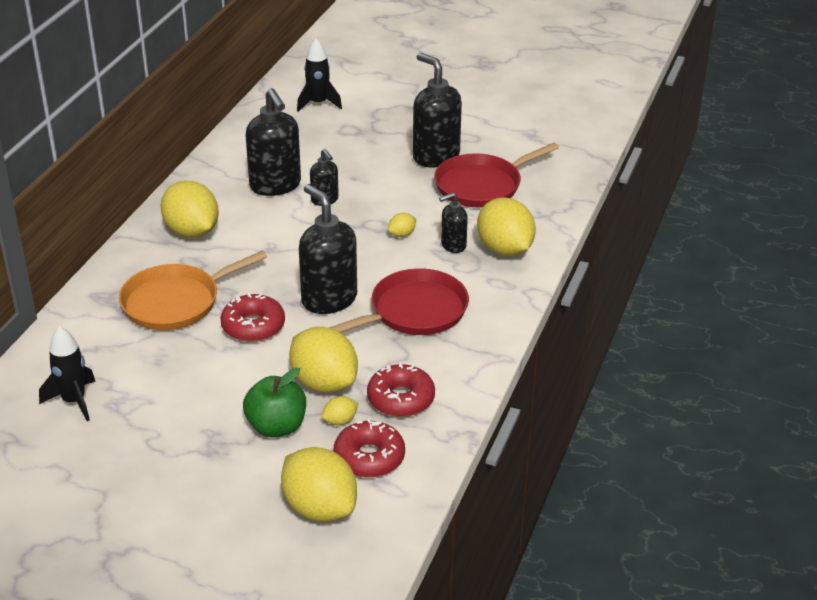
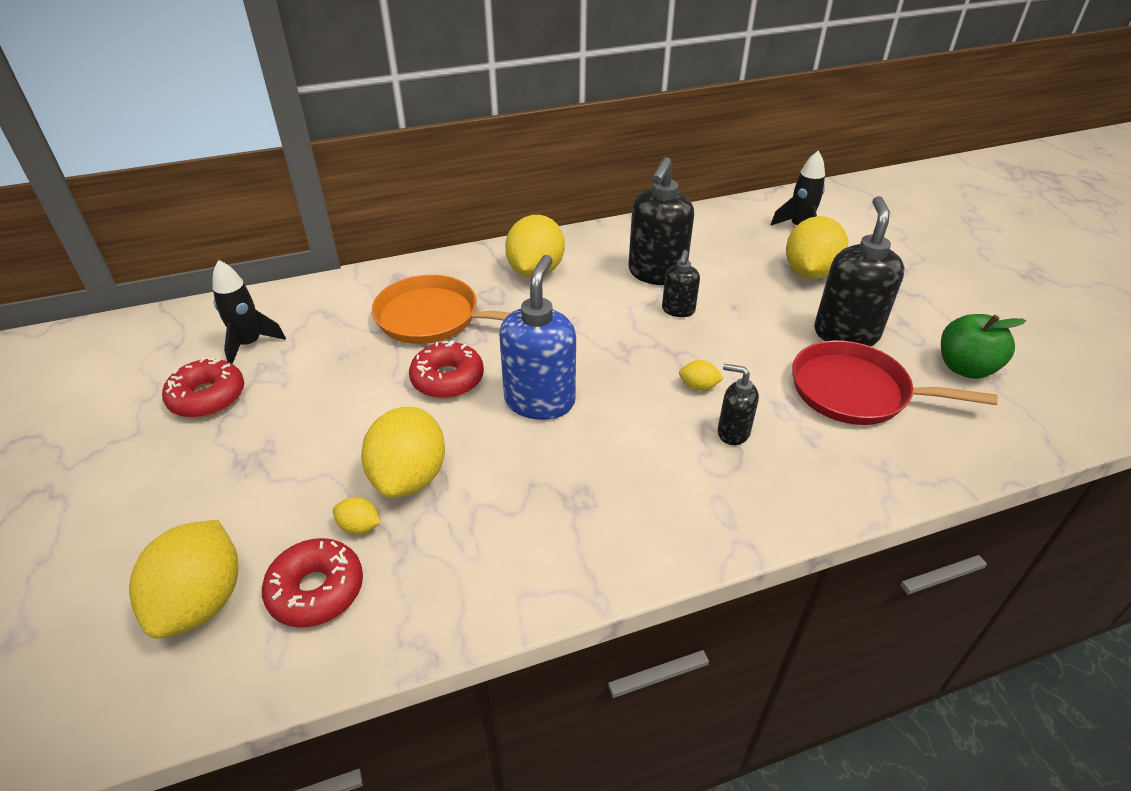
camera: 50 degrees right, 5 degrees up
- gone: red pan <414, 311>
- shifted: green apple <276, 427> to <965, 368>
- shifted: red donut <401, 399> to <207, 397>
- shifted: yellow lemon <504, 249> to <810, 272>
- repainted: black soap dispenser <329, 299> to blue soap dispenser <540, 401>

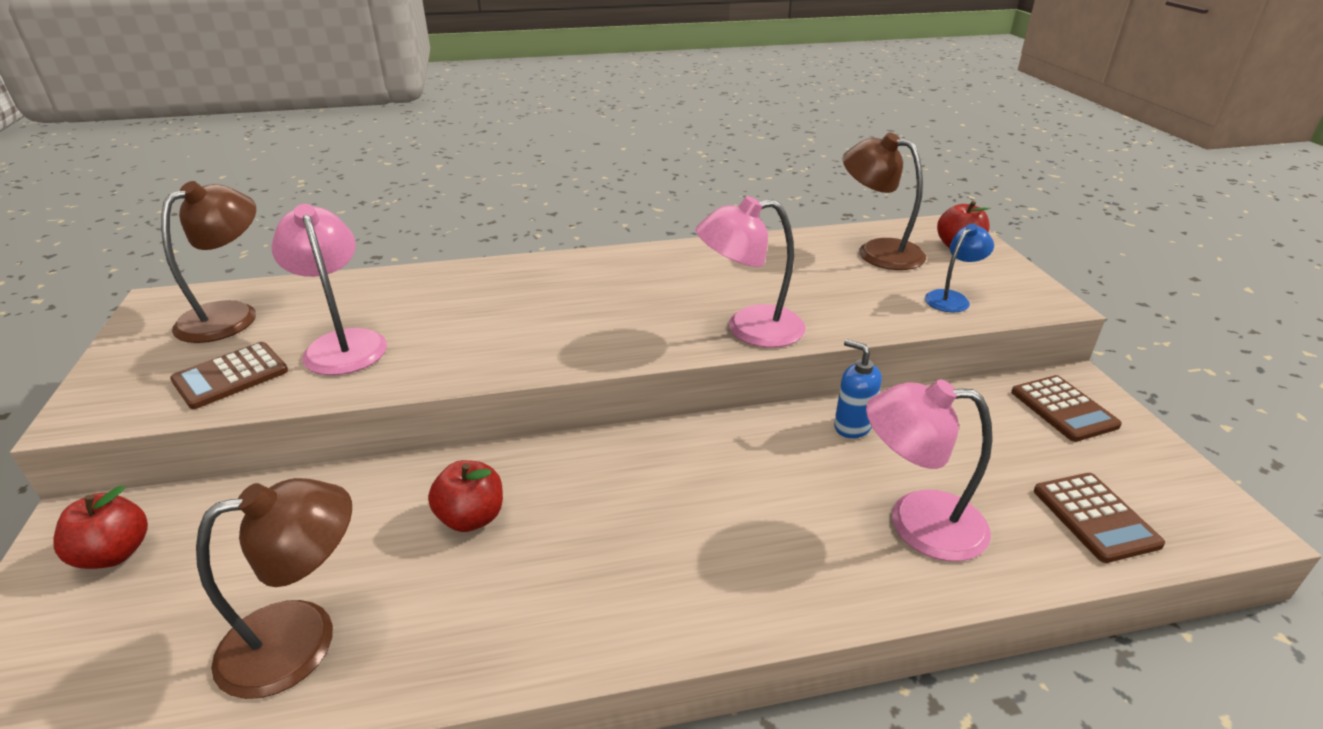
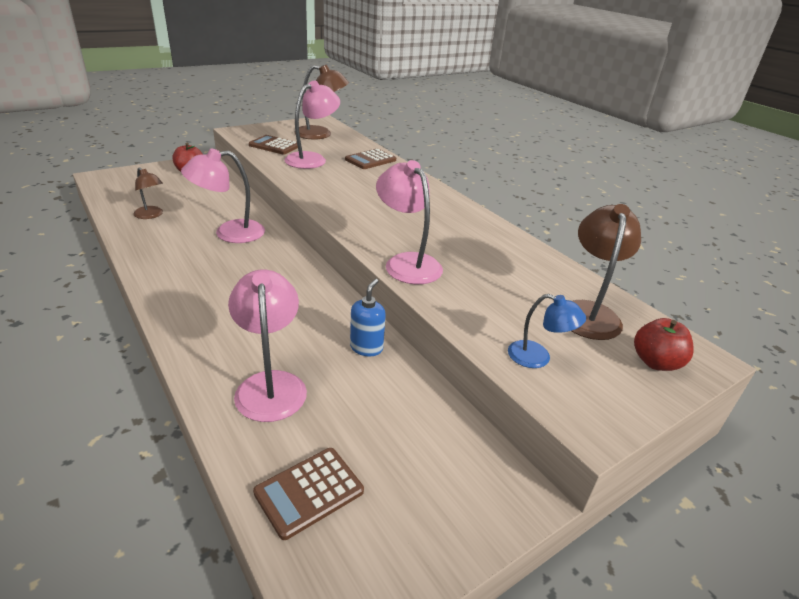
camera: 65 degrees right, 0 degrees up
- shifted: brown calculator <1063, 409> to <370, 160>
- swapped: red apple <471, 518> to pink lamp <229, 233>
- scaled: brown lamp <302, 638> = <151, 215> x0.60

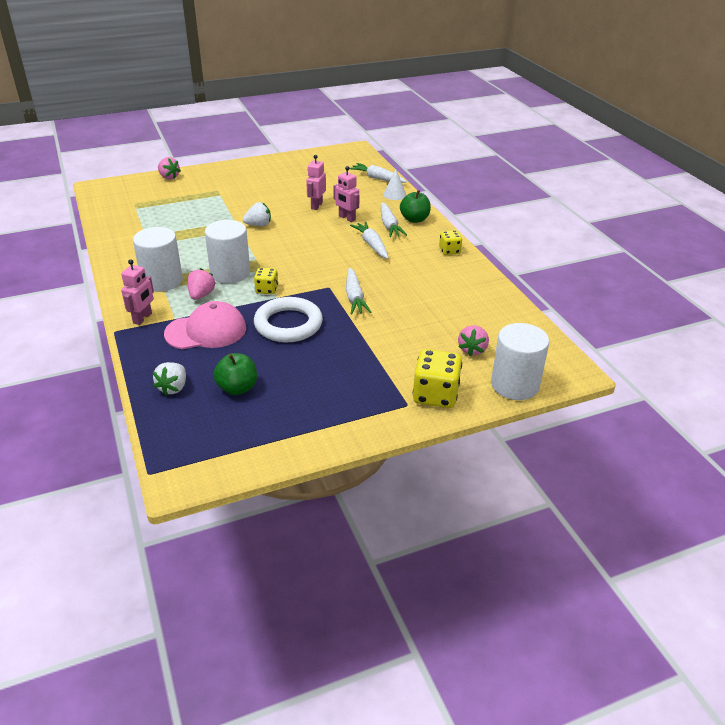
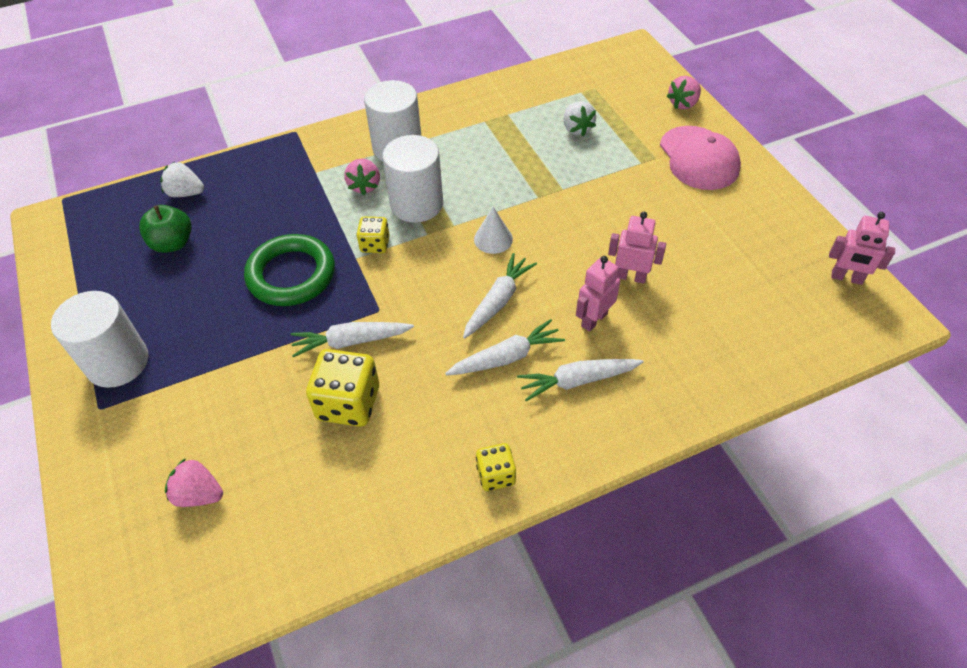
camera: 90 degrees right, 15 degrees up
- gone: green apple <414, 219>
- shifted: pink robot <143, 318> to <846, 278>
- shifted: pink cap <206, 331> to <699, 158>
- shifted: white strawberry <258, 225> to <577, 129>
- shifted: white carrot <377, 178> to <498, 301>
- shifted: white cone <394, 194> to <493, 239>
- shifted: yellow dice <435, 395> to <348, 403>
- shifted: white cylinder <515, 385> to <117, 362>
- repainted: white ring <288, 324> to green ring <291, 275>
- rotated: pink strawberry <201, 295> = <364, 186> 75 degrees clockwise

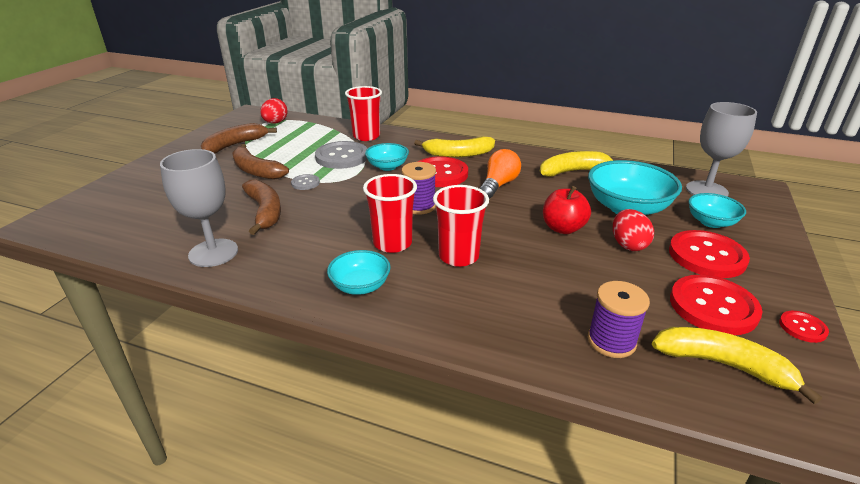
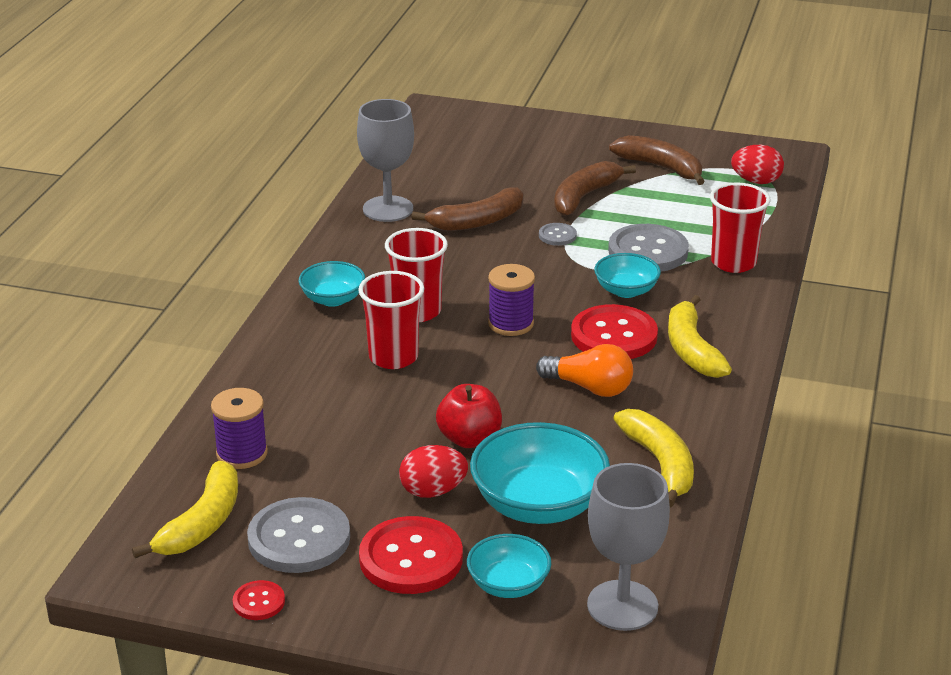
camera: 85 degrees right, 0 degrees up
- repainted: red button <713, 306> to grey button <299, 538>

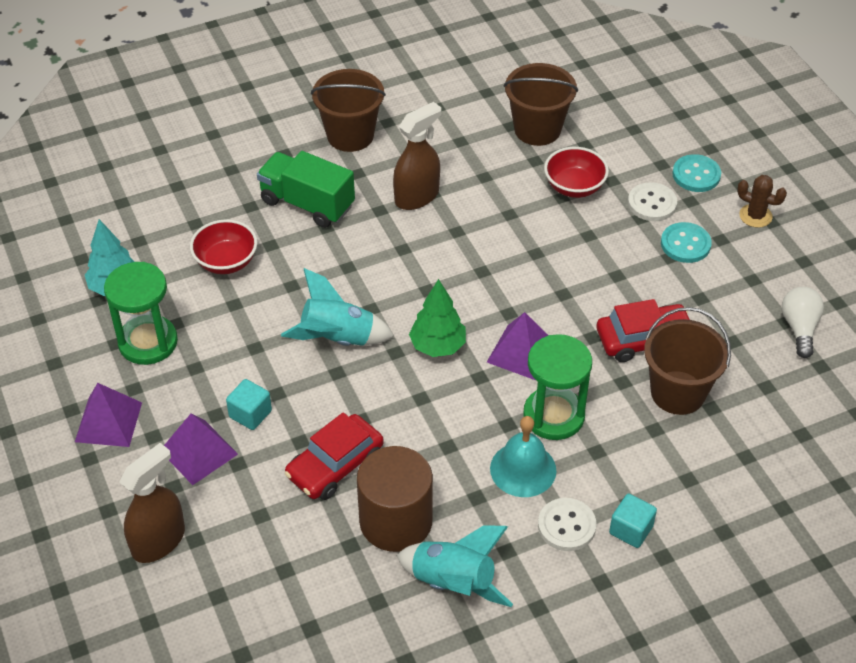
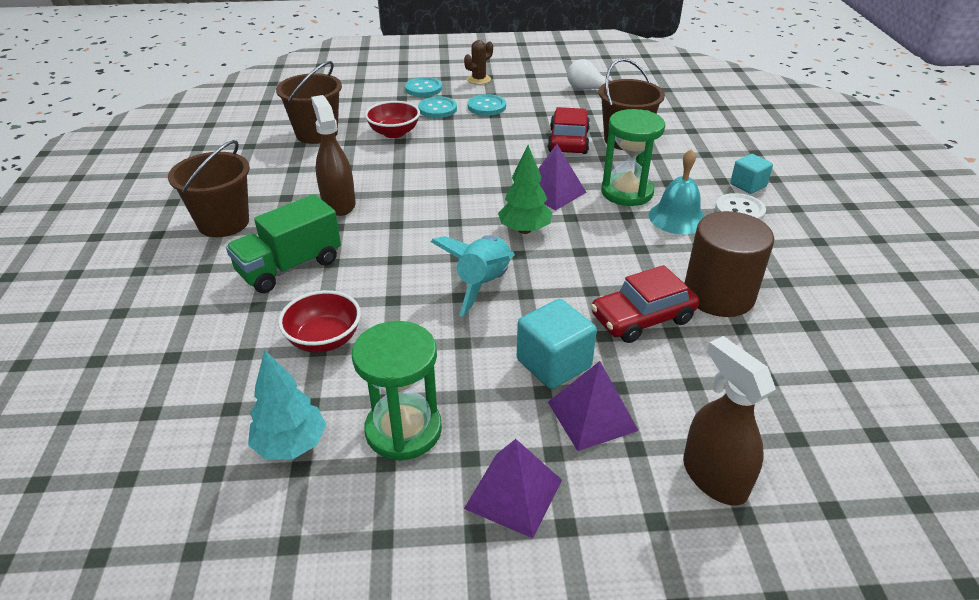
camera: 70 degrees left, 10 degrees down
- gone: turquoise rocket <453, 583>
- repainted: white button <652, 203> to turquoise button <437, 109>
- rotated: red car <335, 465> = <642, 318> 90 degrees clockwise
- scaled: turquoise cube <250, 414> = <553, 364> x1.55

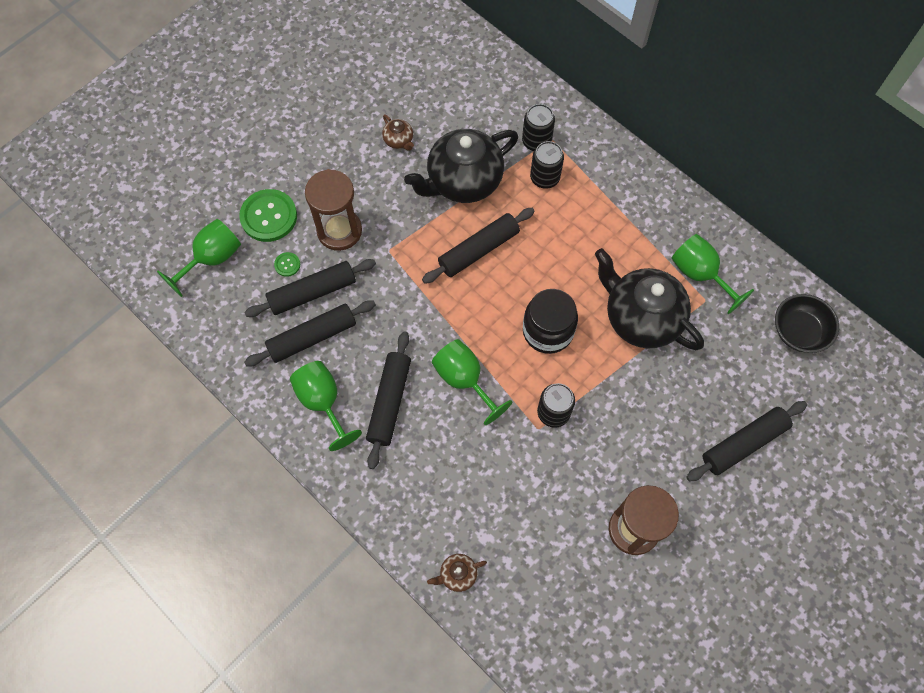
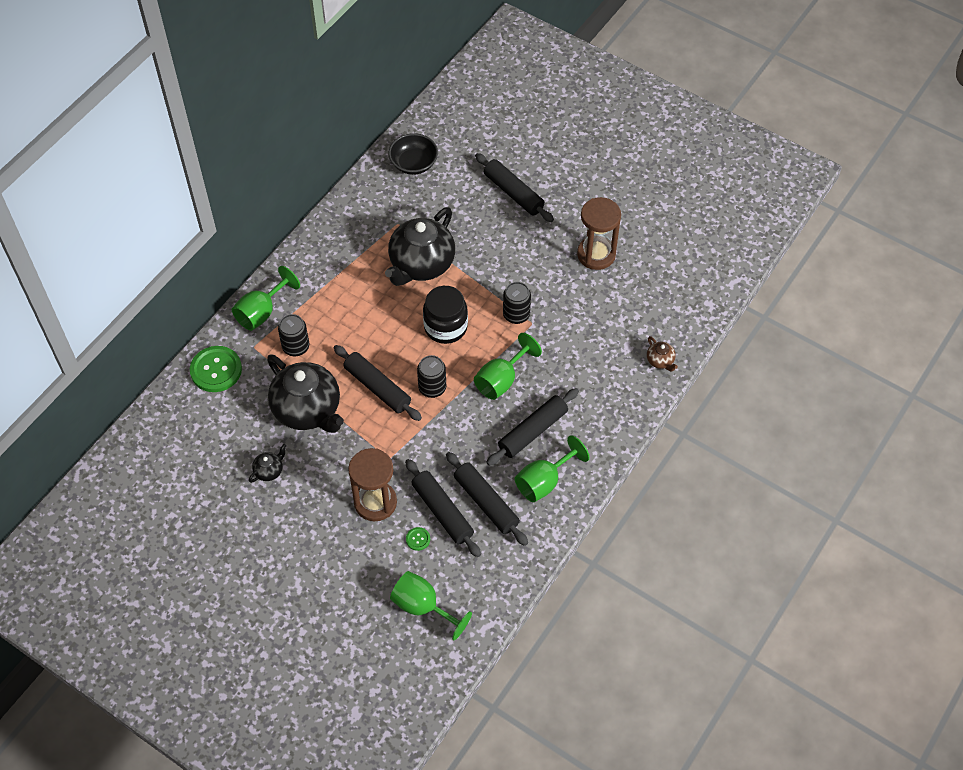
camera: 100 degrees left, 10 degrees down
- shifted: green button <269, 216> to <216, 370>
- shifted: black can <536, 141> to <432, 388>
- shifted: green goblet <700, 274> to <262, 312>
- repainted: brown teapot <399, 141> to black teapot <269, 470>
- rotated: black rolling pin <389, 402> = <533, 431> 45 degrees counterclockwise

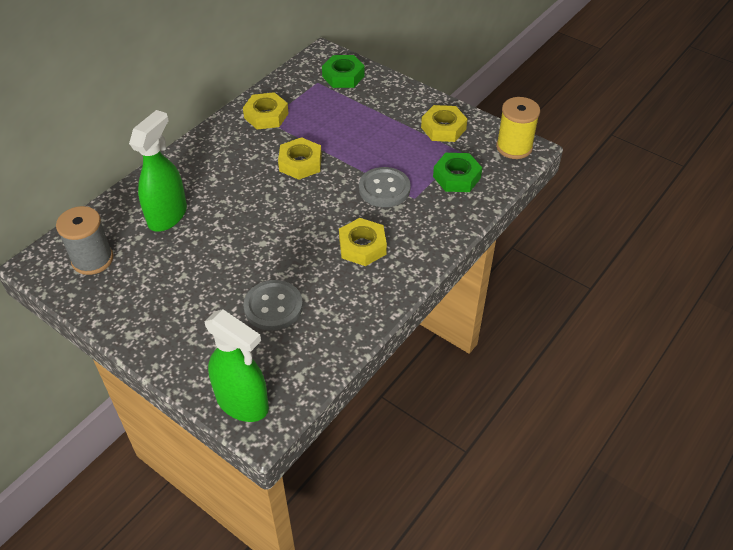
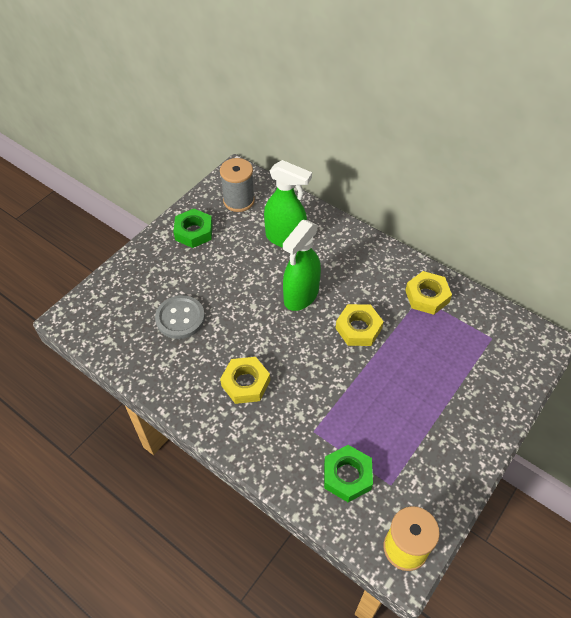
camera: 90 degrees right, 5 degrees up
- gone: grey button <384, 189>
- gone: yellow nut <443, 128>
- shifted: green spray bottle <243, 403> to <301, 296>
- shifted: green nut <343, 76> to <194, 232>

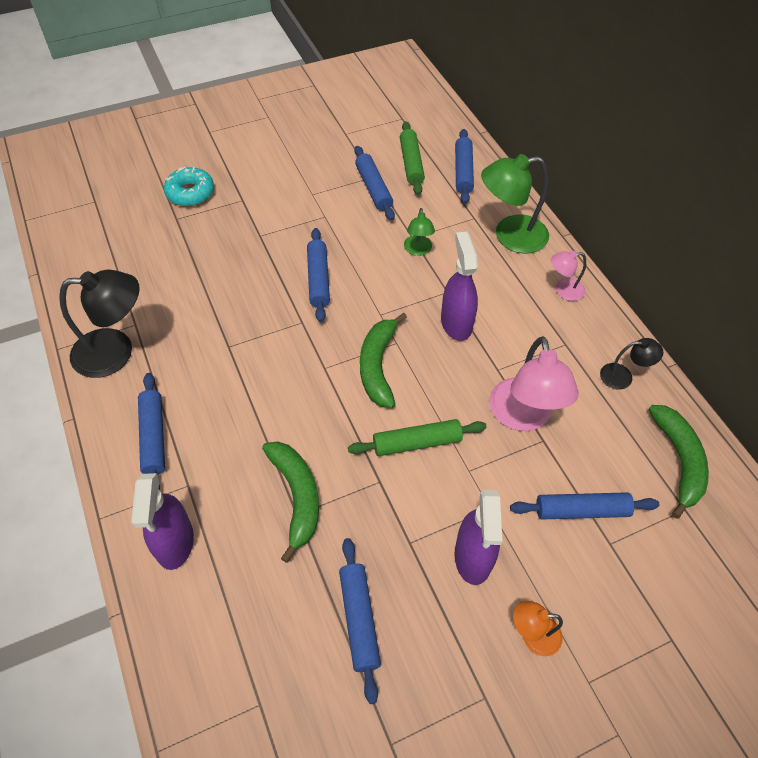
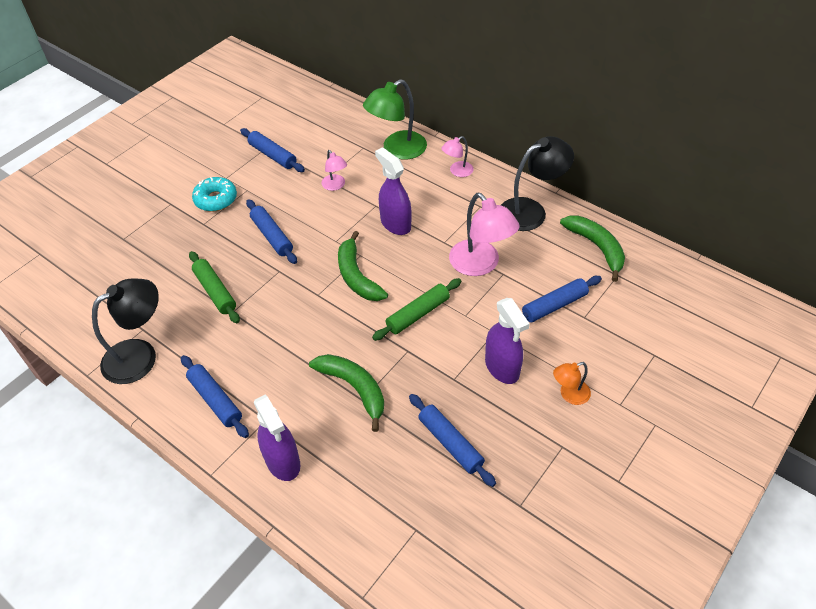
camera: 25 degrees left, 5 degrees down
- gone: blue rolling pin <463, 171>
- shifted: turquoise donut <190, 193> to <216, 199>
- shifted: green rolling pin <411, 163> to <215, 291>
- repainted: green lamp <418, 250> to pink lamp <335, 186>
- scaled: black lamp <623, 376> = <531, 211> x1.91

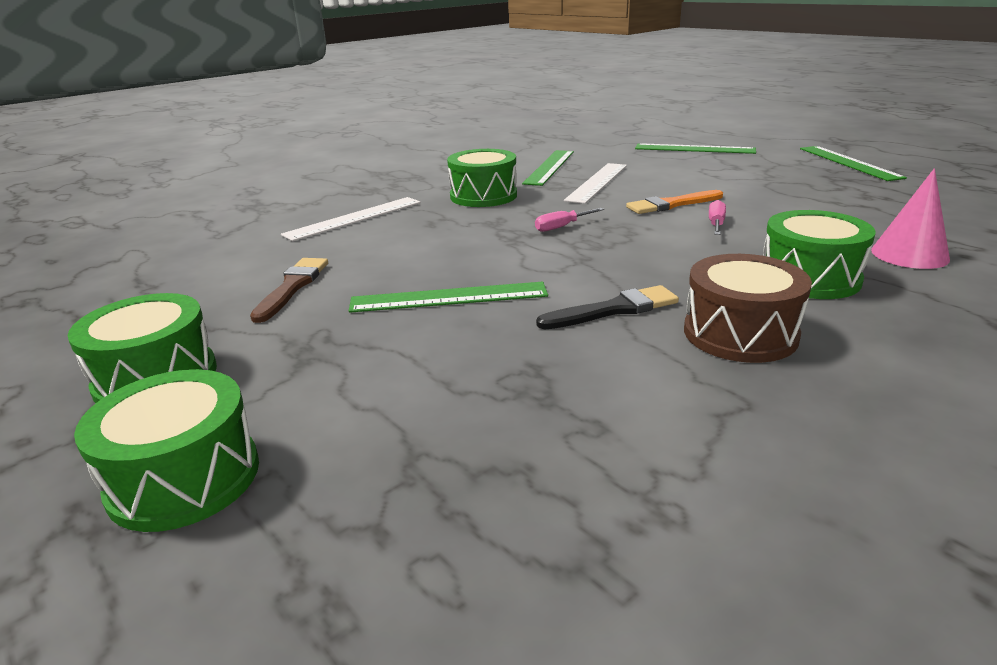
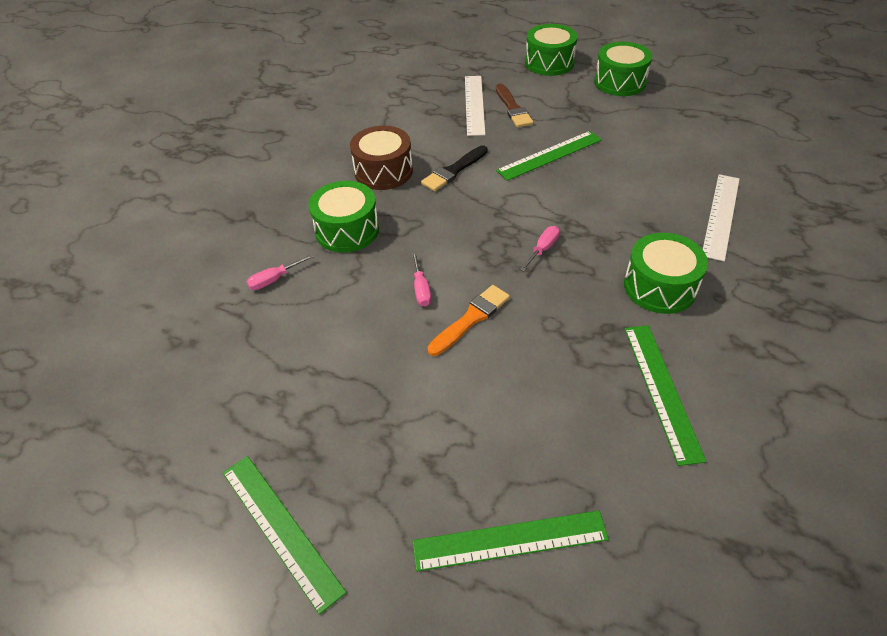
camera: 155 degrees right, 20 degrees up
- shifted: brown brush <292, 287> to <513, 108>
- shifted: white ruler <597, 182> to <474, 104>
- swapped: pink cone <909, 254> to pink screwdriver <275, 279>

